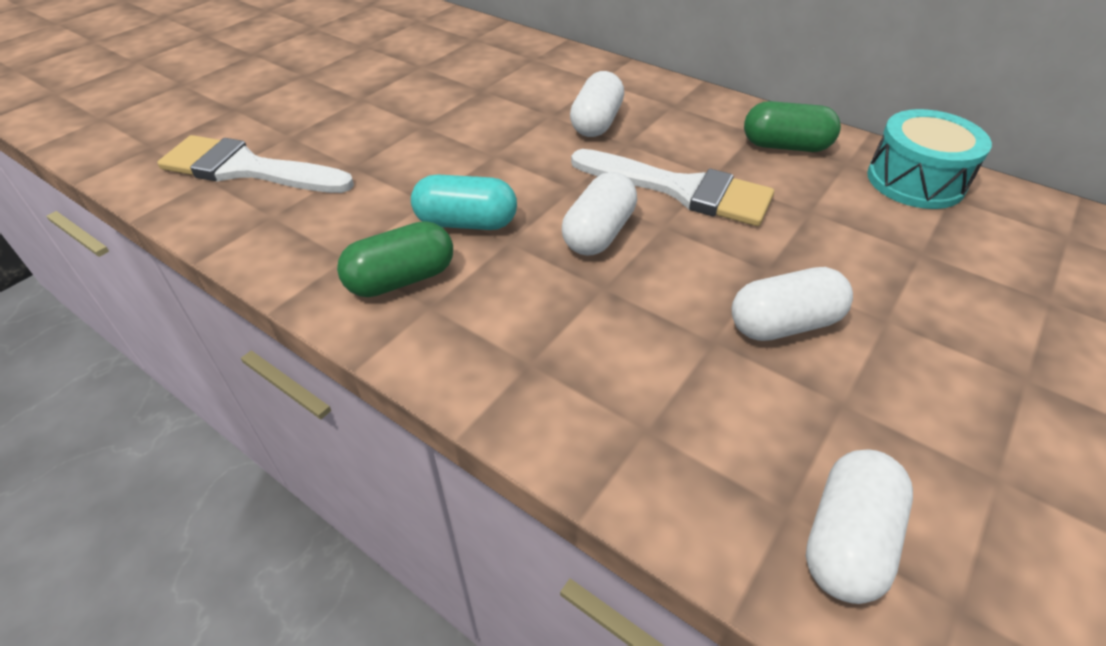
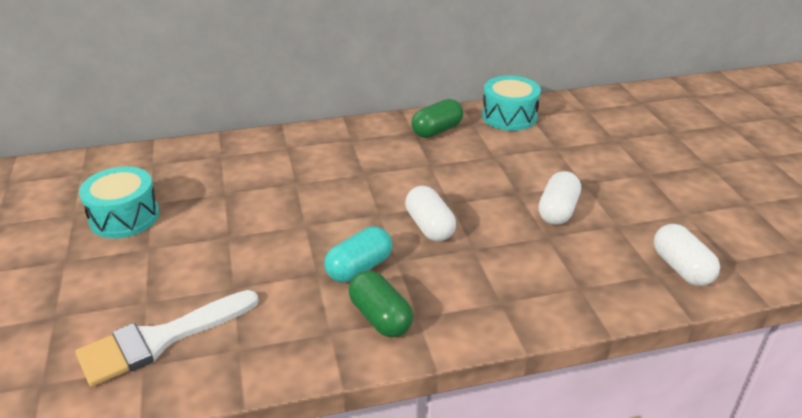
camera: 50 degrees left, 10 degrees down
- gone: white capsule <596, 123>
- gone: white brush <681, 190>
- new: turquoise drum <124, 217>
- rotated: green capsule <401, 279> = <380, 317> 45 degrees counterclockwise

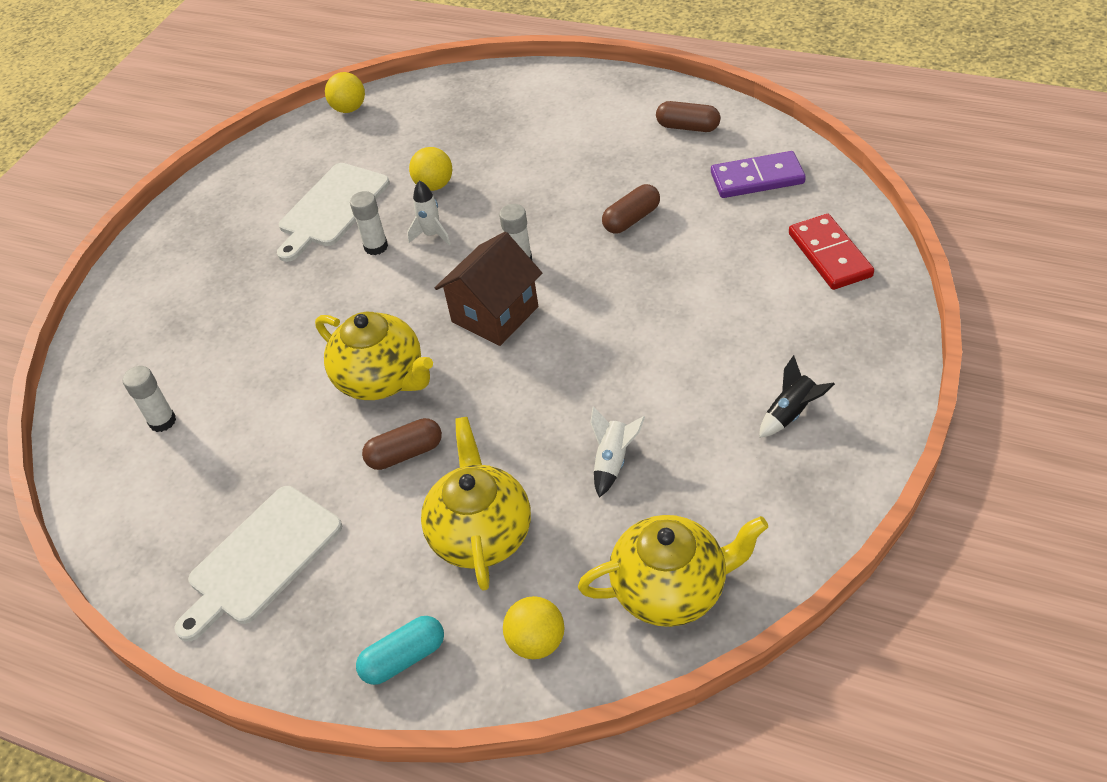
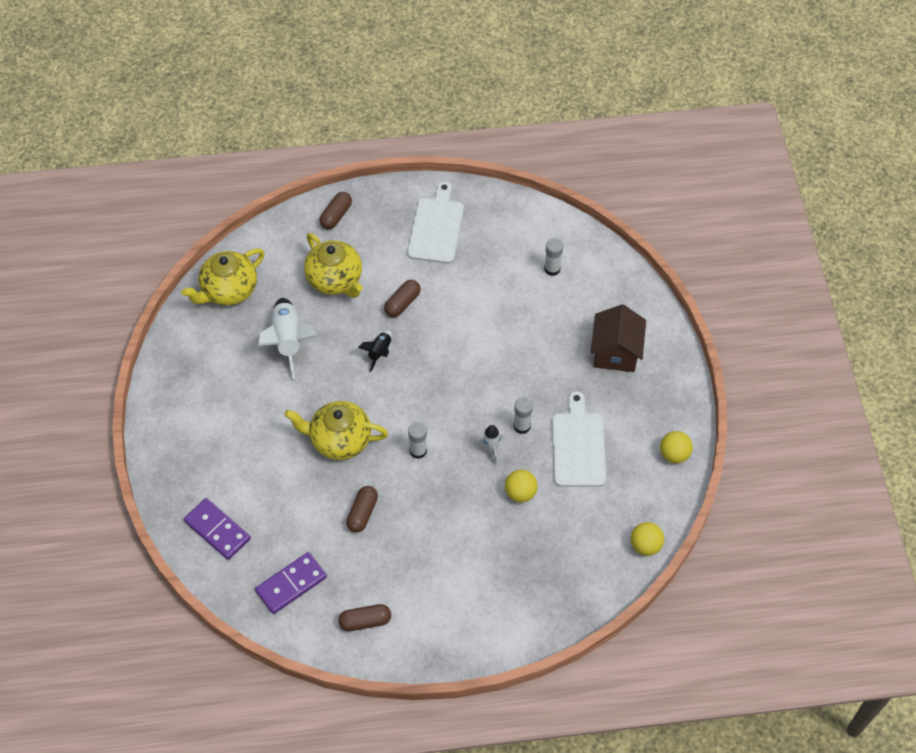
camera: 145 degrees right, 10 degrees up
- shifted: yellow teapot <382, 379> to <339, 440>
- shifted: brown house <495, 314> to <615, 352>
- shifted: yellow ball <536, 642> to <674, 454>
- shifted: black rocket <791, 413> to <379, 352>
- repainted: turquoise capsule <404, 658> to brown capsule <336, 216>
- repainted: red domino <830, 255> to purple domino <217, 530>
- scaled: white rocket <613, 461> = <288, 341> x1.87

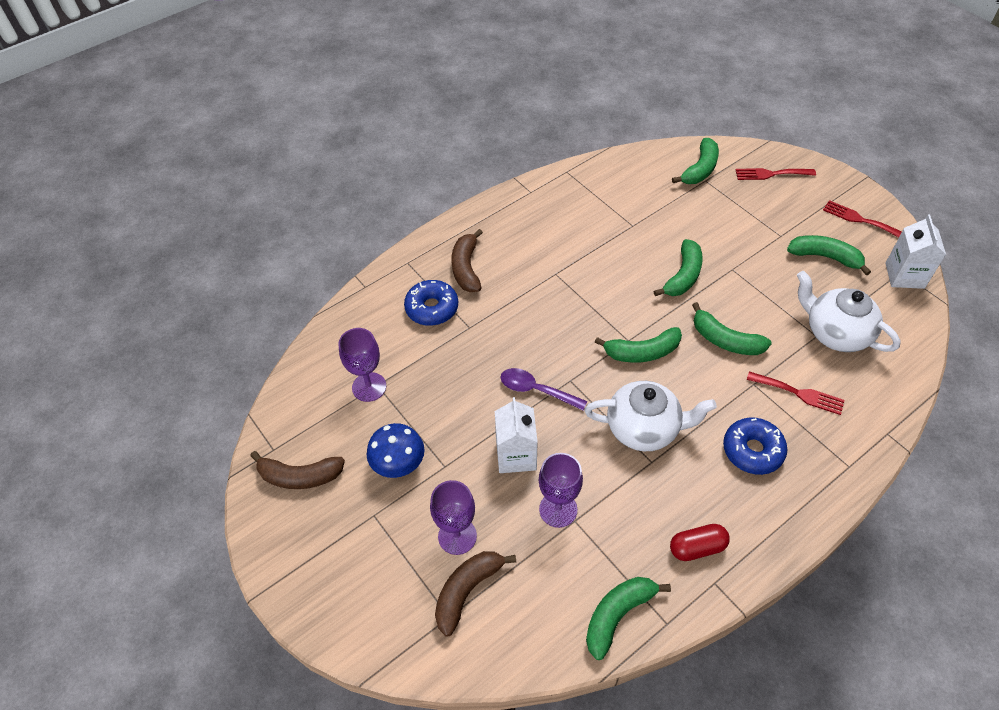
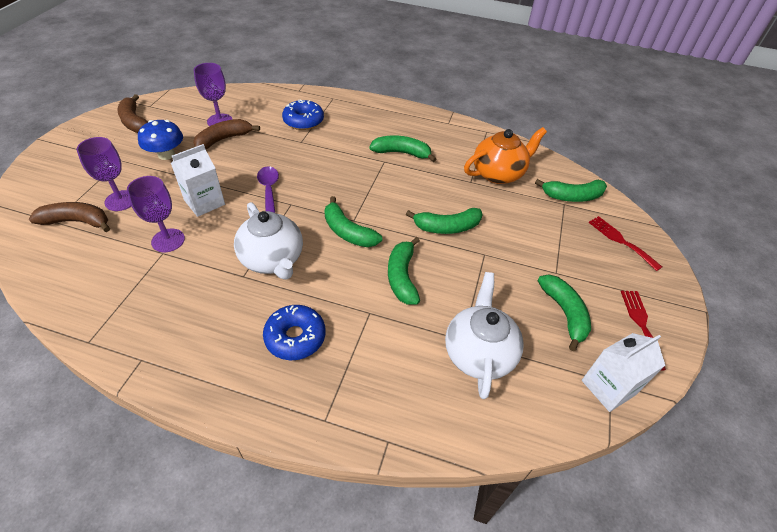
camera: 50 degrees right, 5 degrees down
- gone: red capsule <697, 547>
- gone: red fork <799, 393>
- new: orange teapot <498, 173>
- shifted: brown banana <466, 268> to <224, 139>
- shifted: green banana <617, 615> to <401, 153>

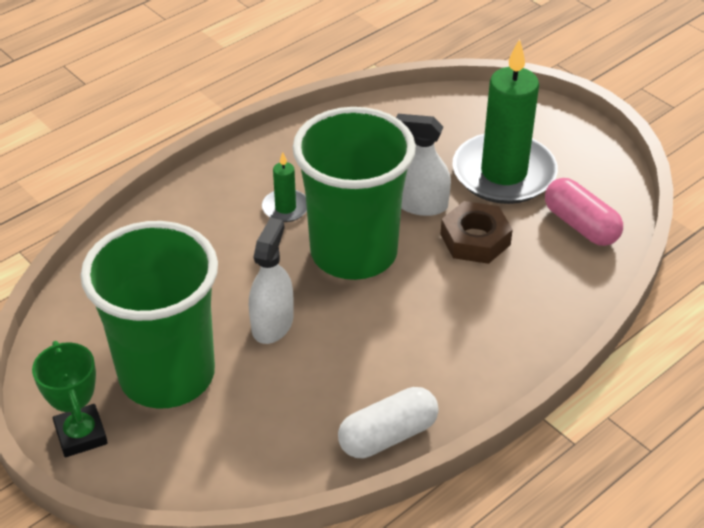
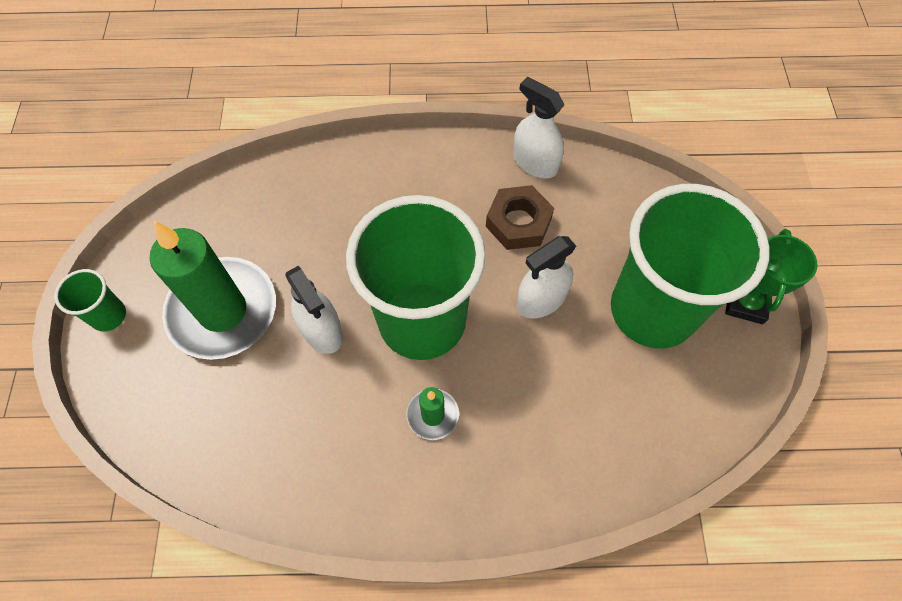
camera: 140 degrees left, 20 degrees up
- gone: pink capsule <580, 225>
- new: green cup <109, 316>
- shifted: brown nut <475, 239> to <518, 222>
- swapped: white capsule <388, 435> to white spray bottle <535, 162>

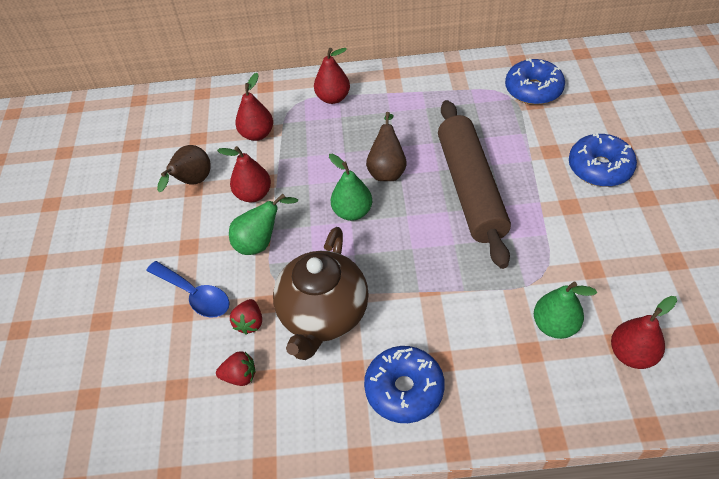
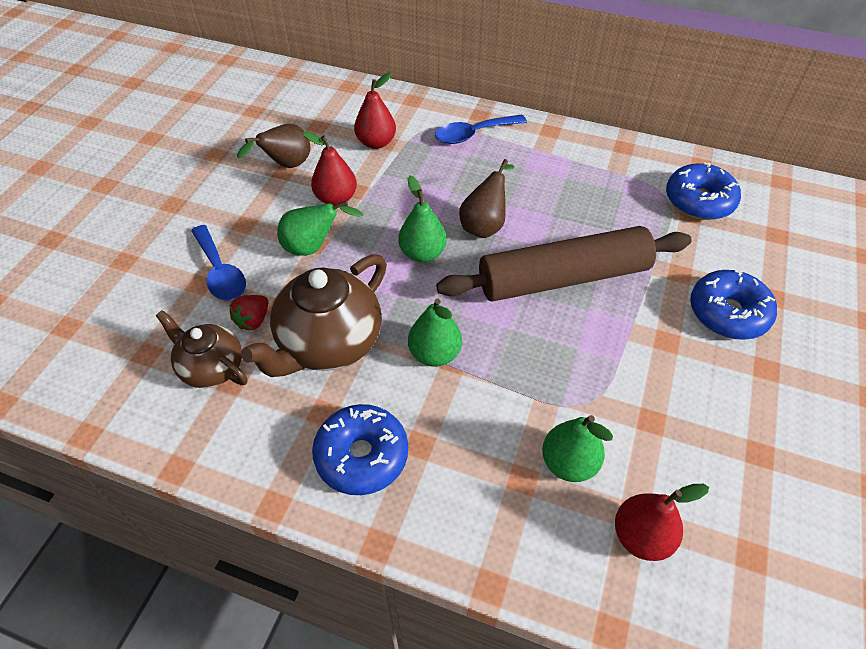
camera: 20 degrees right, 0 degrees up
- new: green pear <434, 354>
- swapped: red strawberry <240, 376> to brown teapot <211, 368>
- swapped: red pear <333, 98> to blue spoon <473, 134>
- rotated: brown rolling pin <471, 188> = <563, 278> 60 degrees clockwise

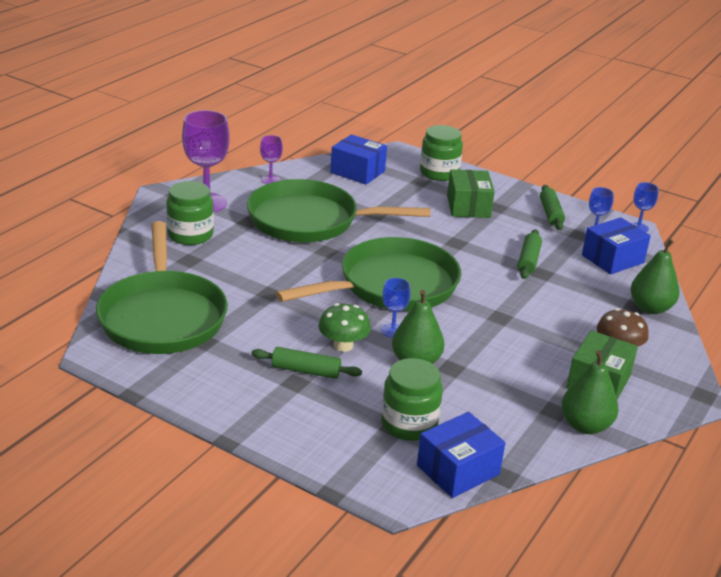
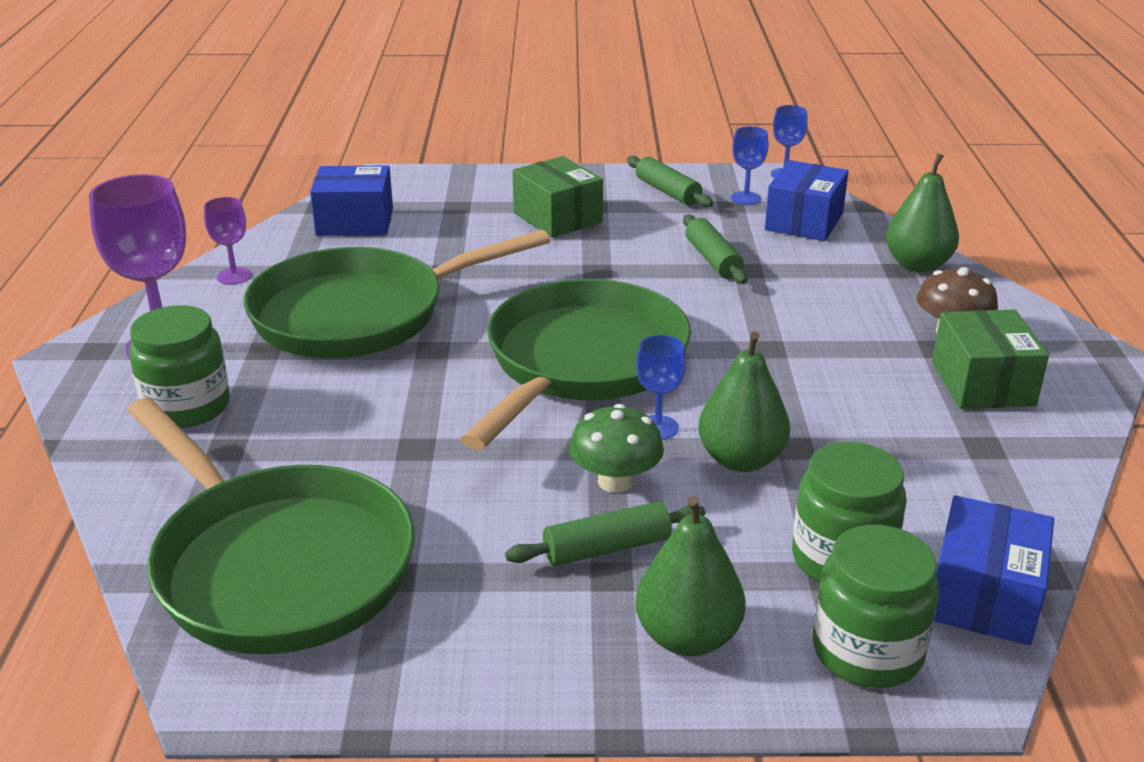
camera: 30 degrees left, 0 degrees up
- shifted: green jar <439, 173> to <867, 651>
- shifted: green pear <585, 425> to <687, 637>

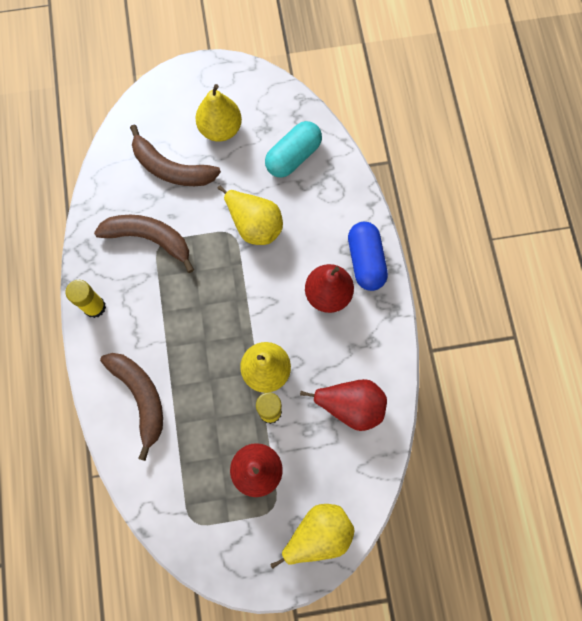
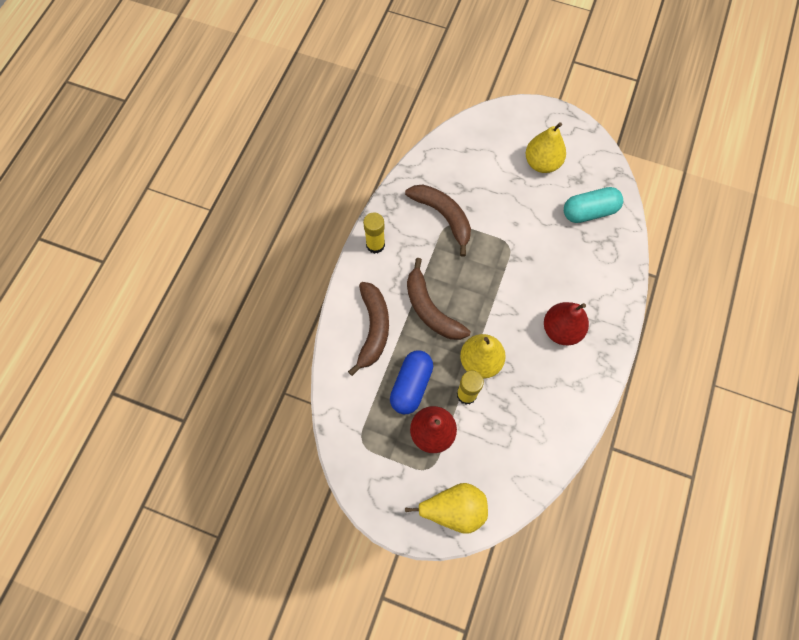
camera: 30 degrees right, 5 degrees down
- gone: yellow pear <254, 225>
- gone: red pear <350, 406>
- shifted: brown banana <171, 168> to <431, 309>
- shifted: blue capsule <365, 261> to <411, 385>

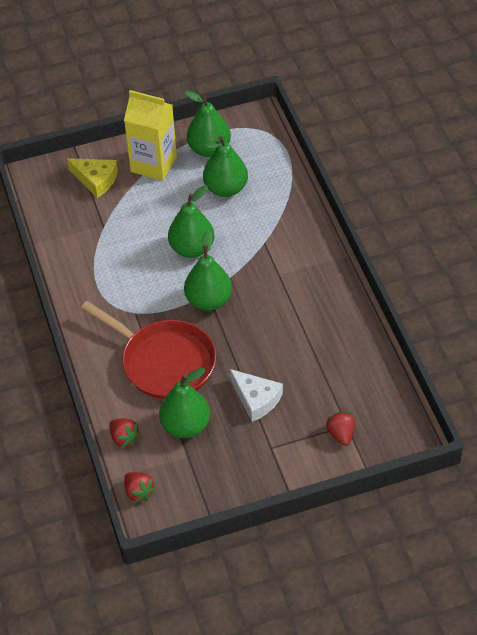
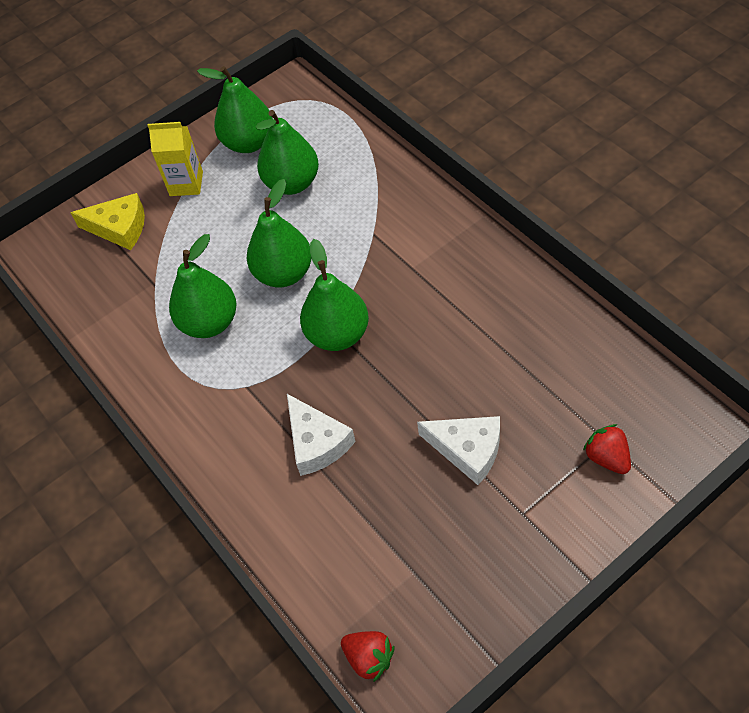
camera: 15 degrees left, 5 degrees up
- gone: red strawberry <124, 438>
- shifted: green pear <185, 426> to <209, 323>
- swapped: red pan <164, 362> to white cheese <316, 442>
- scaled: yellow carton <153, 164> = <186, 184> x0.65

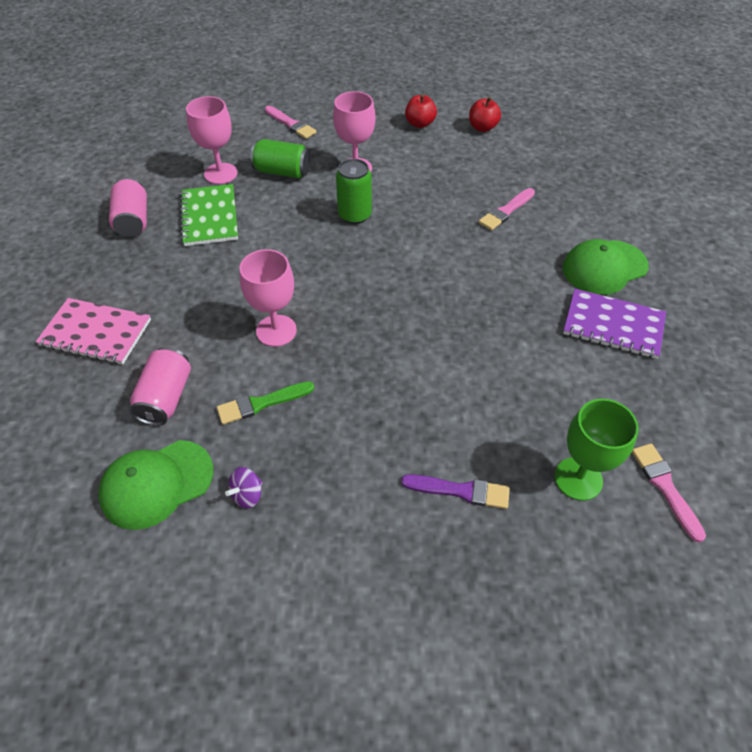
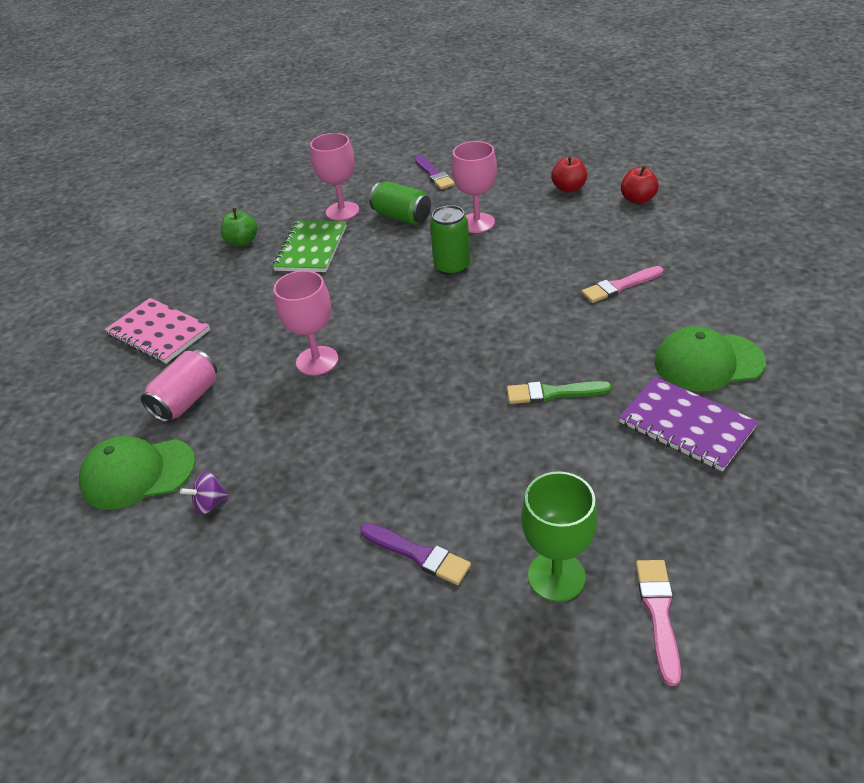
camera: 25 degrees right, 10 degrees down
- shifted: green brush <261, 403> to <553, 393>
- swapped: pink can <133, 220> to green apple <242, 242>
- repainted: pink brush <291, 124> to purple brush <434, 174>

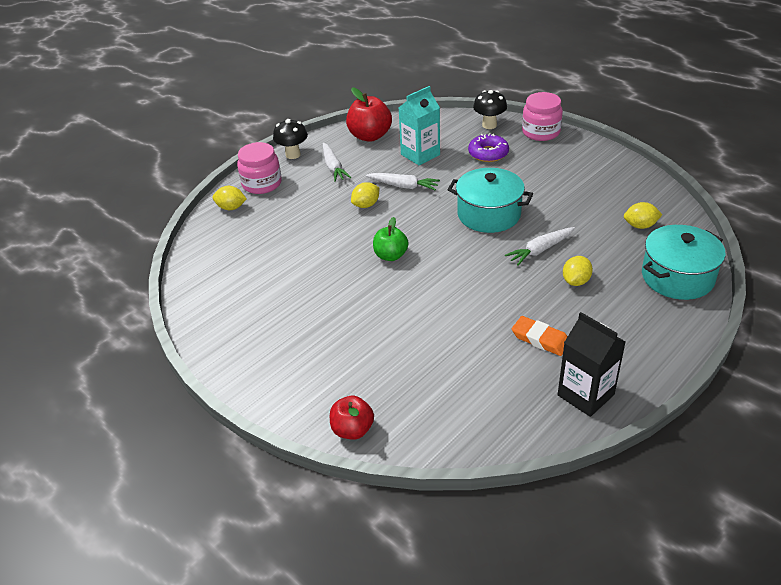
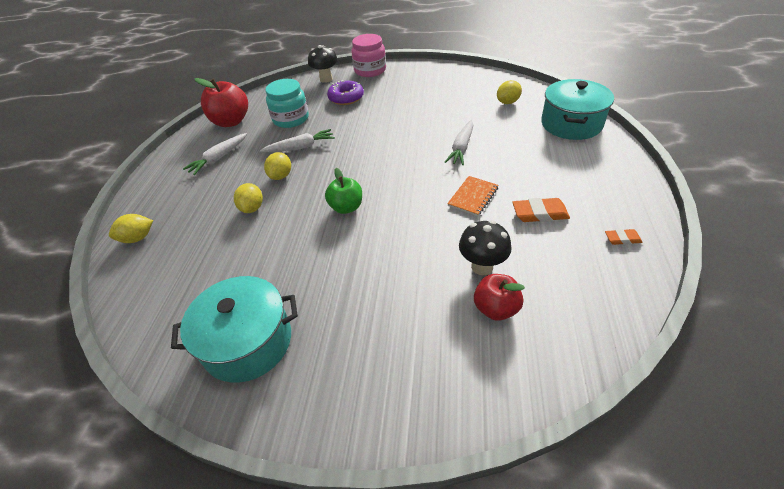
camera: 35 degrees left, 5 degrees up
- gone: pink jar <262, 184>
- new: orange notebook <473, 197>
- shifted: black mushroom <293, 155> to <482, 266>
- shifted: red apple <352, 430> to <496, 308>
- shifted: turquoise pot <489, 214> to <248, 342>
- shifted: yellow lemon <576, 281> to <252, 208>
- swapped: turquoise carton <420, 155> to turquoise jar <291, 119>
- swapped: black carton <585, 395> to orange eraser <622, 239>
- rotated: white carrot <333, 167> = <219, 158> 90 degrees clockwise

